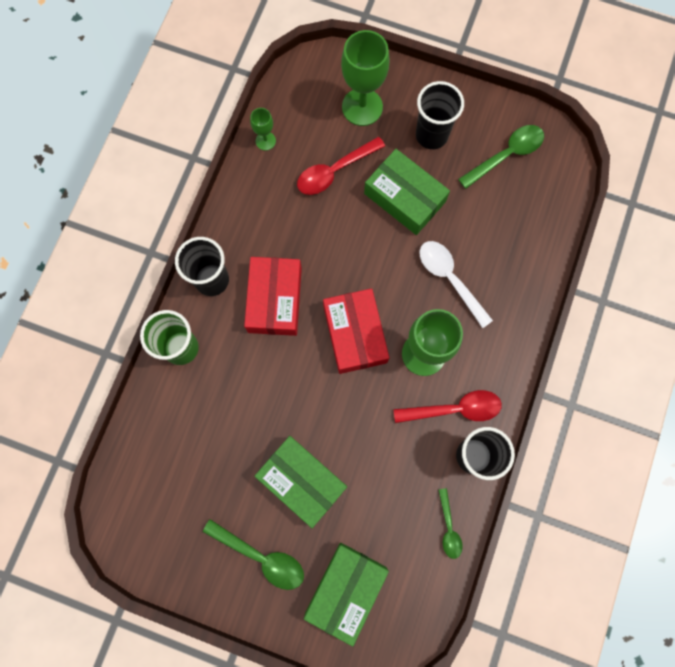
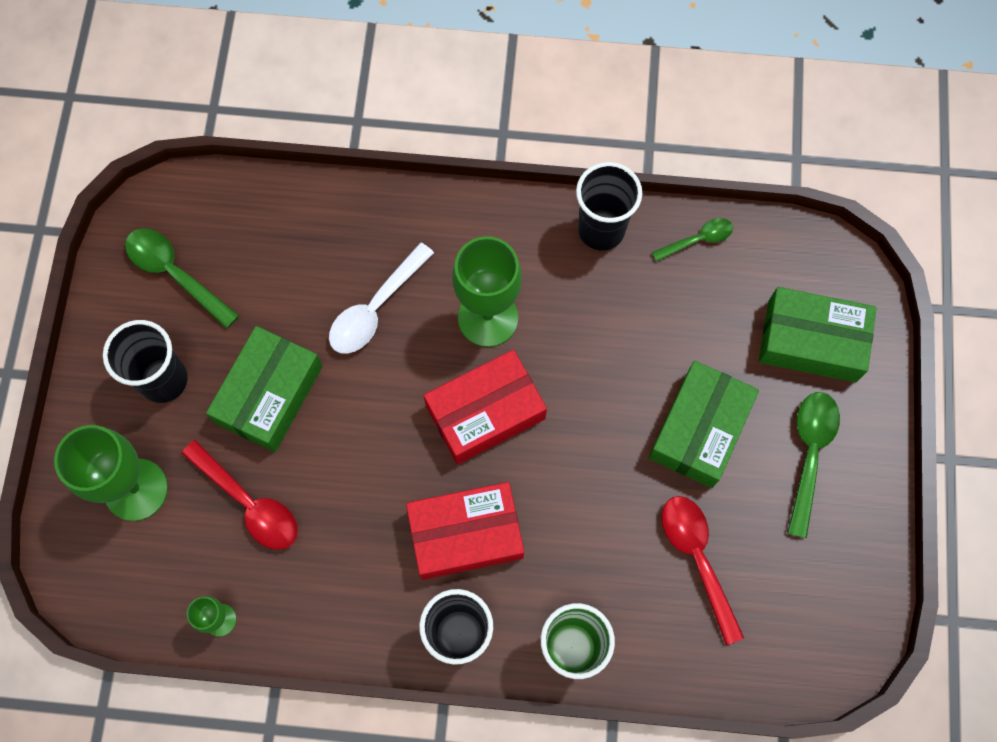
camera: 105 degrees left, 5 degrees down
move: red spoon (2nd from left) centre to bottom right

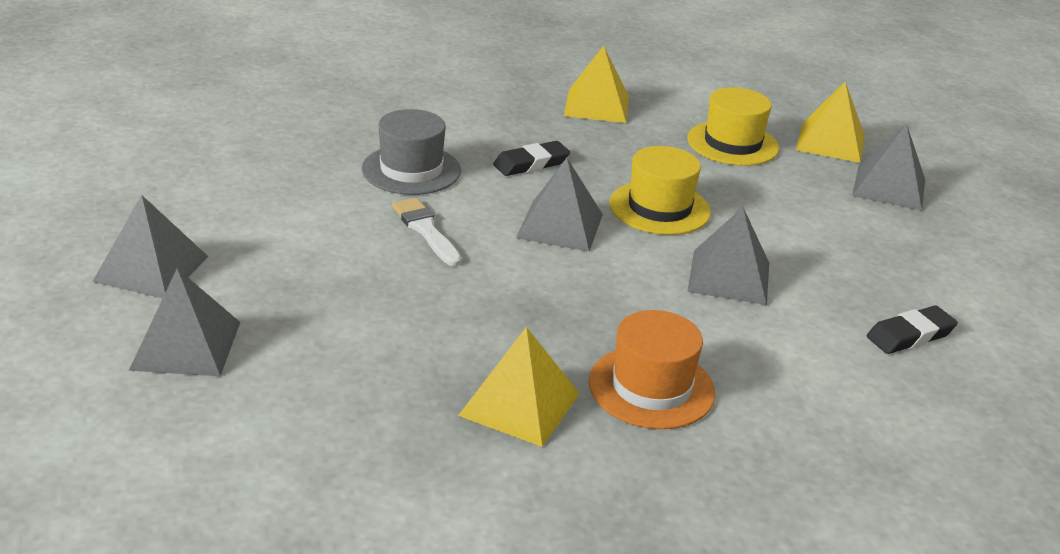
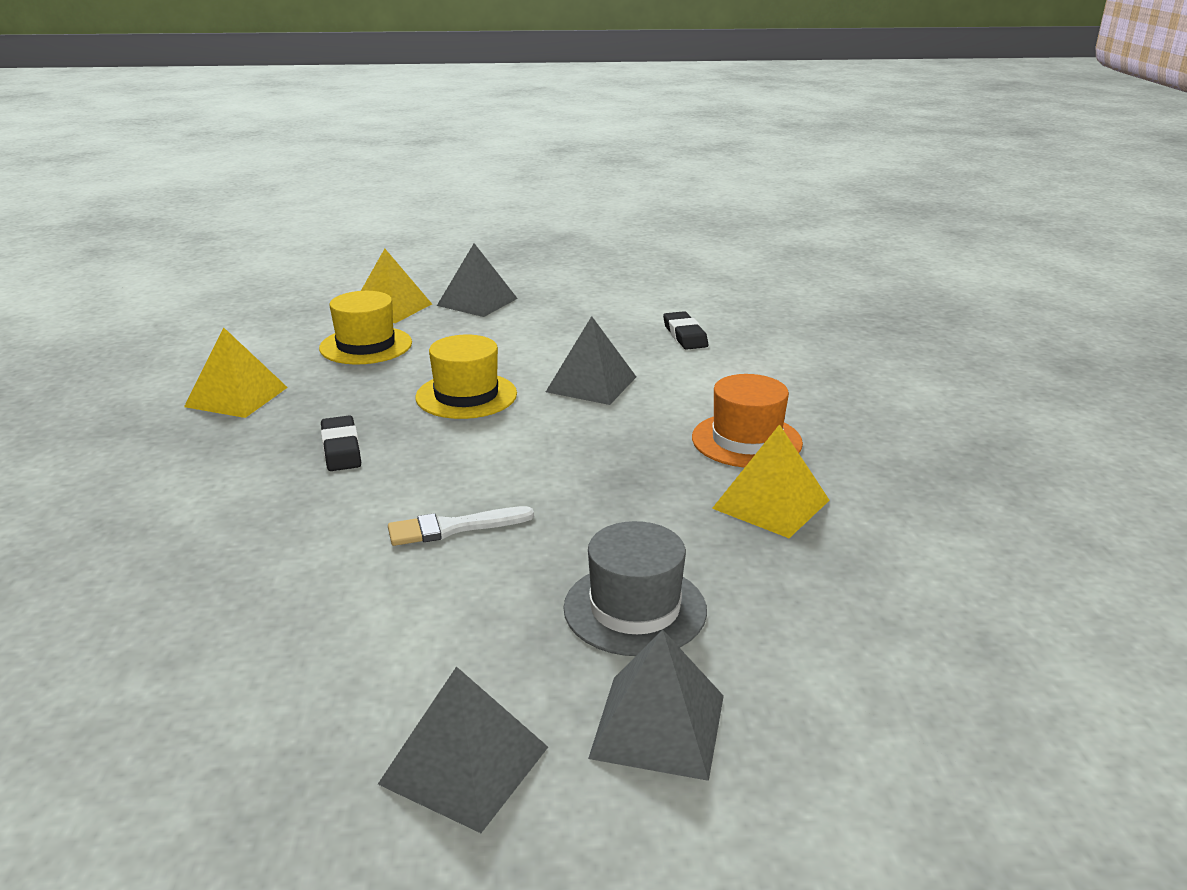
camera: 75 degrees left, 5 degrees down
delete: grey pyramid (3rd from left) centre
move: grey hat top centre to centre

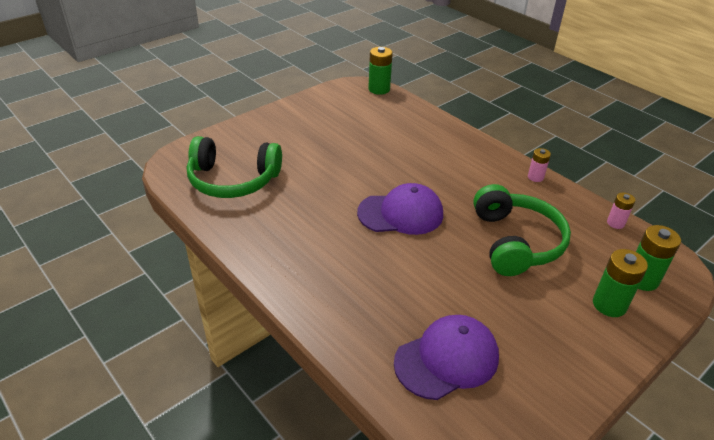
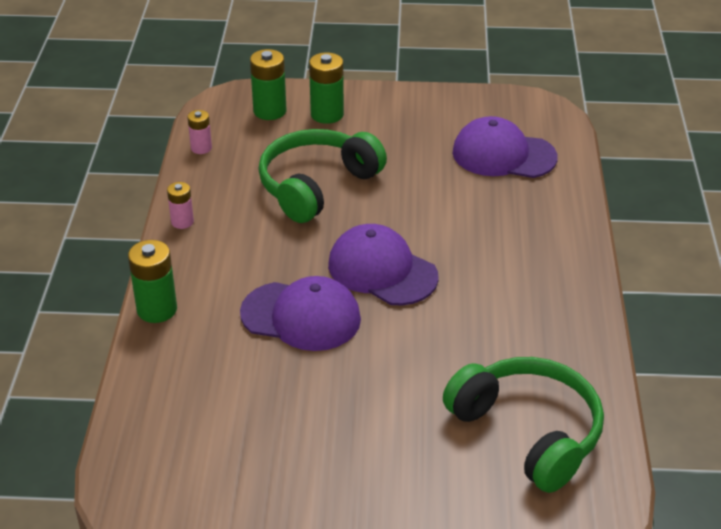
camera: 135 degrees left, 0 degrees up
insert: purple cap (1st from left) centre
move: green battery (1st from left) top centre to middle left

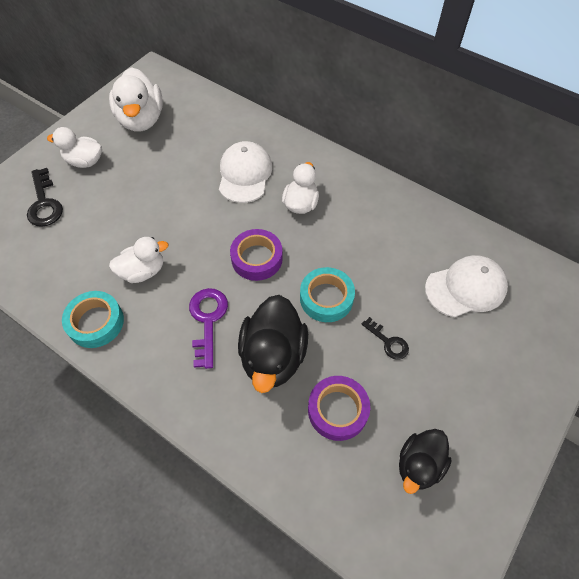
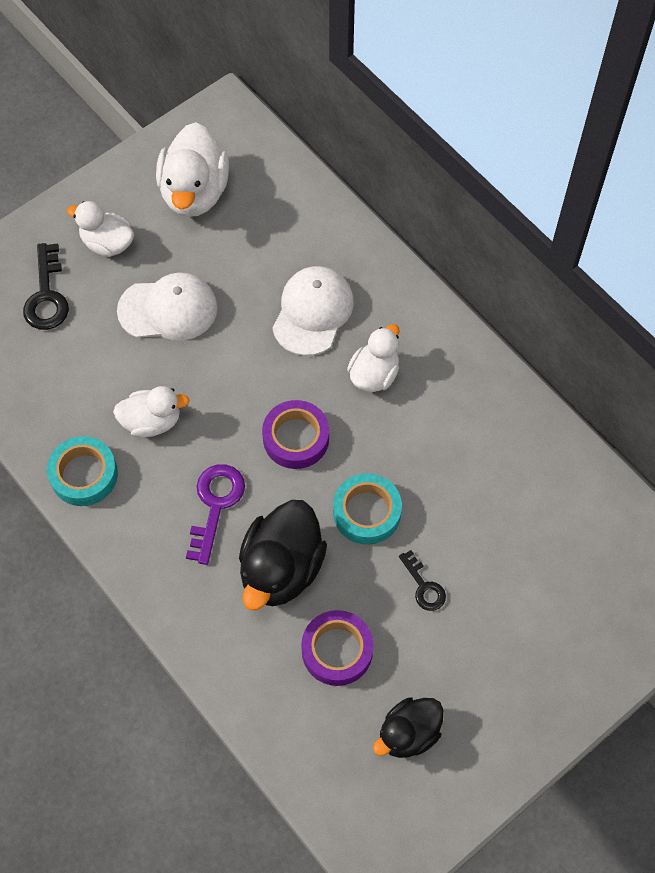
camera: 15 degrees right, 5 degrees up
move: white cap (2nd from left in the first image) middle right to white cap (1st from left) middle left

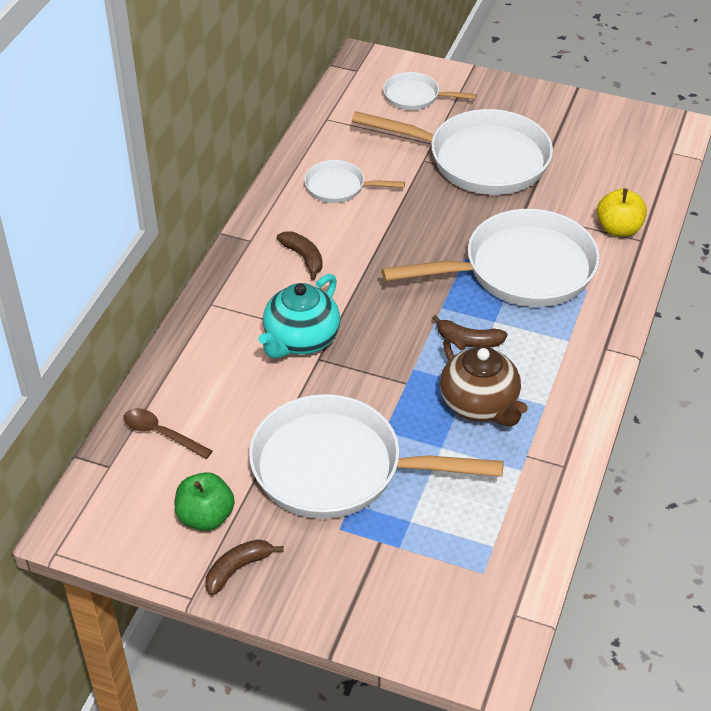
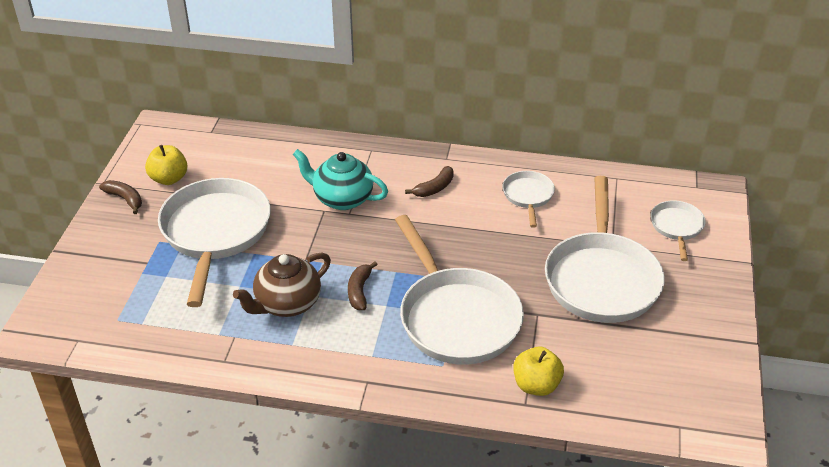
camera: 80 degrees right, 5 degrees down
delete: brown spoon middle left
recolor: green apple bottom left to yellow apple (1st from left) middle left

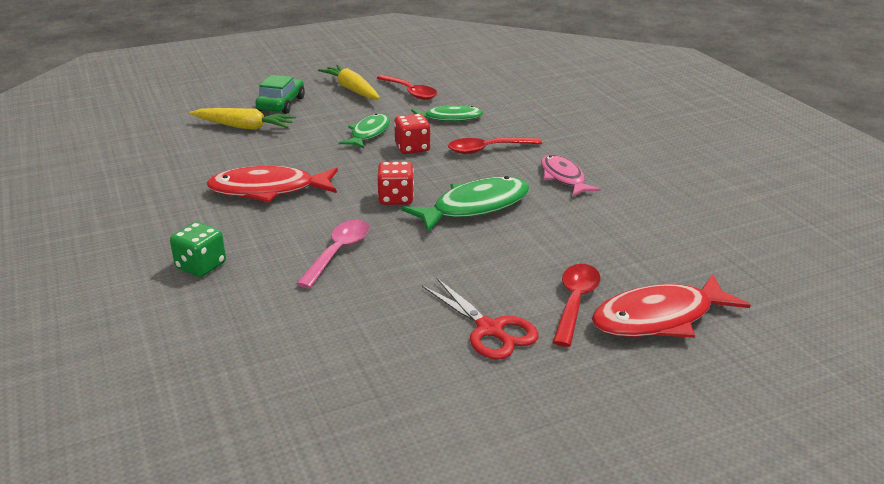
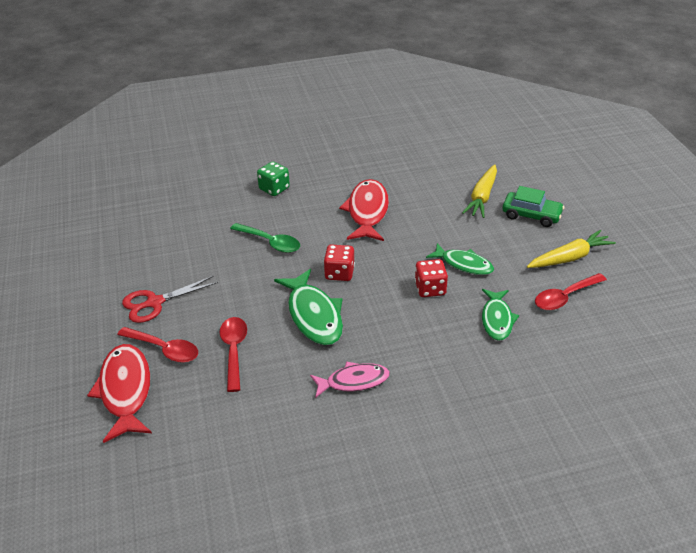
camera: 100 degrees right, 10 degrees up
move: red spoon (2nd from left) top centre to centre
recolor: pink spoon centre to green spoon centre

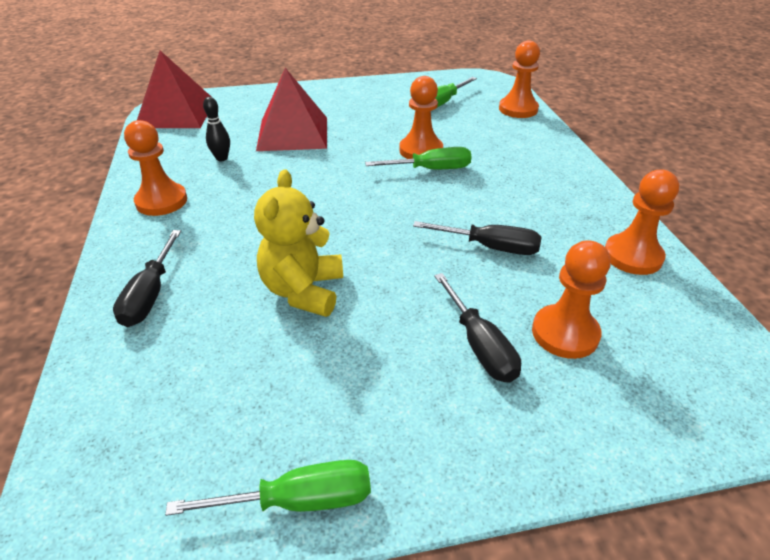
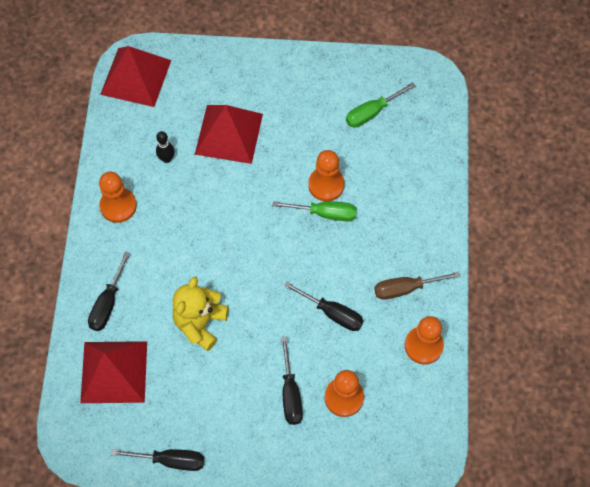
camera: 15 degrees right, 25 degrees up
delete: orange pawn (3rd from left) top right
insert: red pyramid (1st from left) bottom left; brown screwdriver middle right
recolor: green screwdriver (1st from left) bottom centre to black screwdriver (2nd from left) bottom left

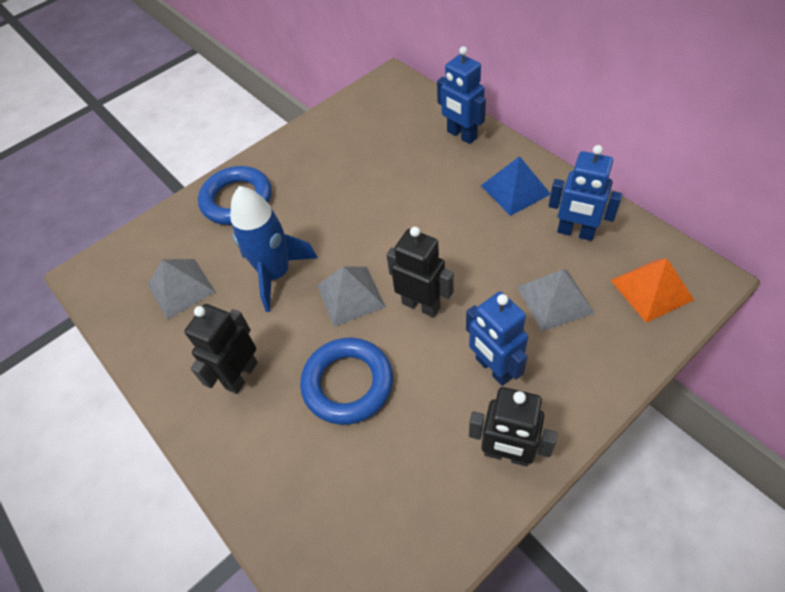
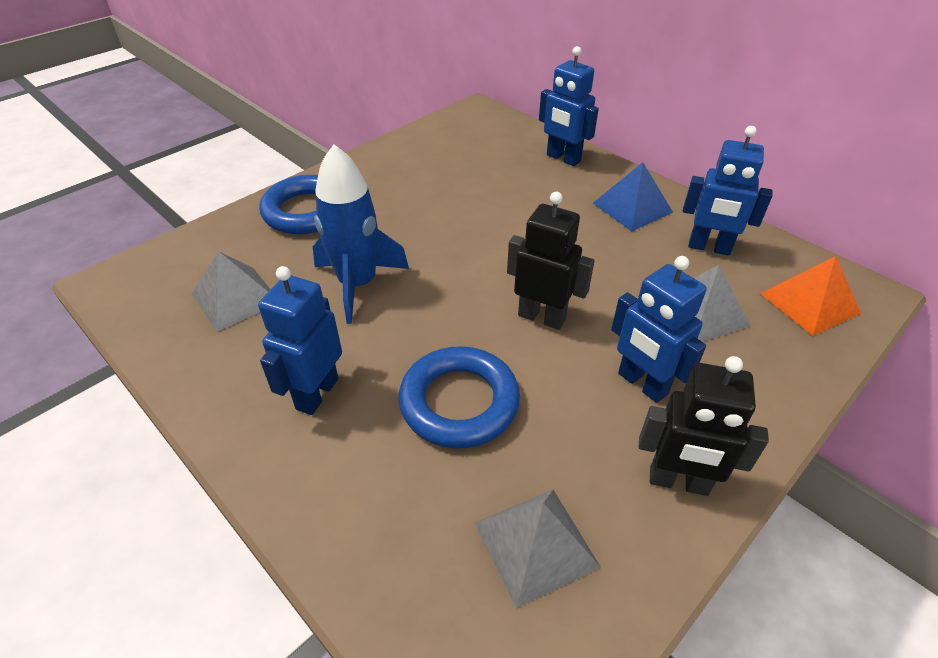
camera: 10 degrees left, 10 degrees down
move: grey pyramid (2nd from left) centre to bottom centre
recolor: black robot (1st from left) middle left to blue robot (1st from left) middle left

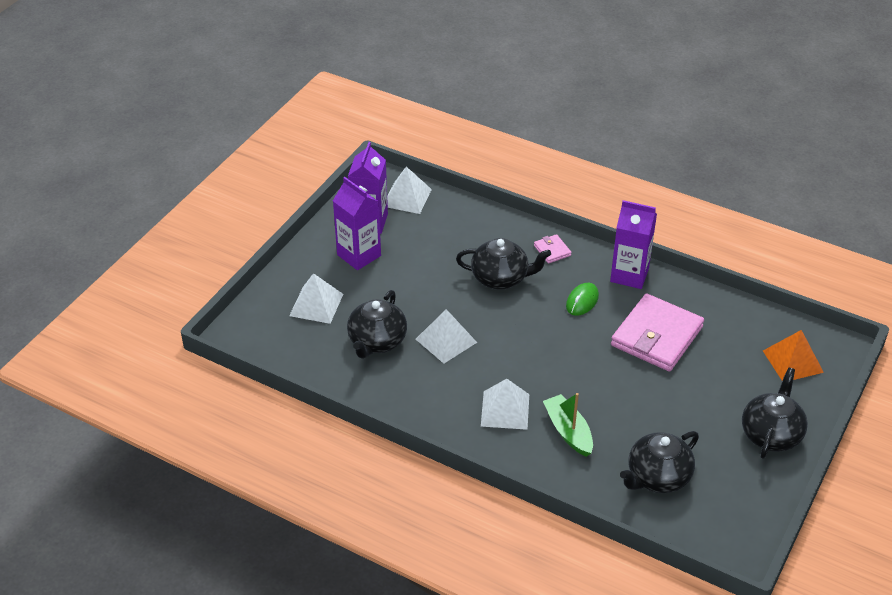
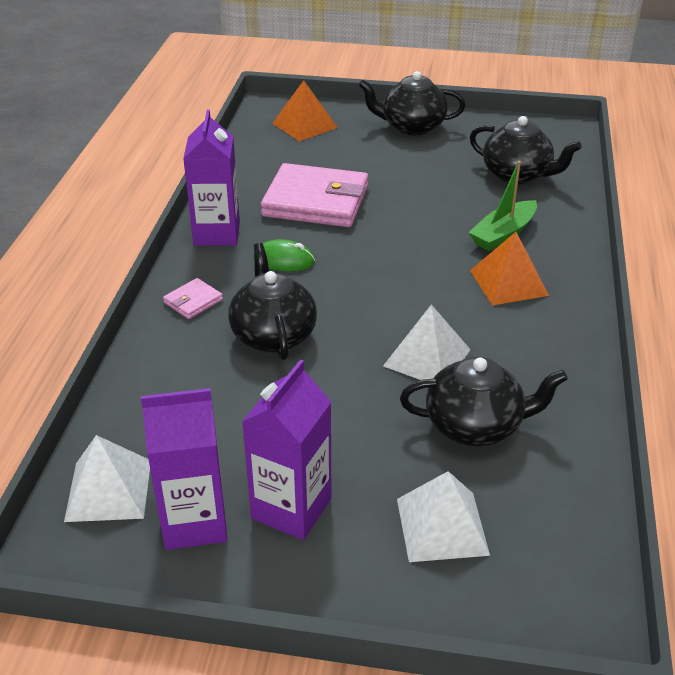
camera: 110 degrees left, 5 degrees down
recolor: white pyramid (4th from left) bottom centre to orange pyramid (2nd from left) middle right

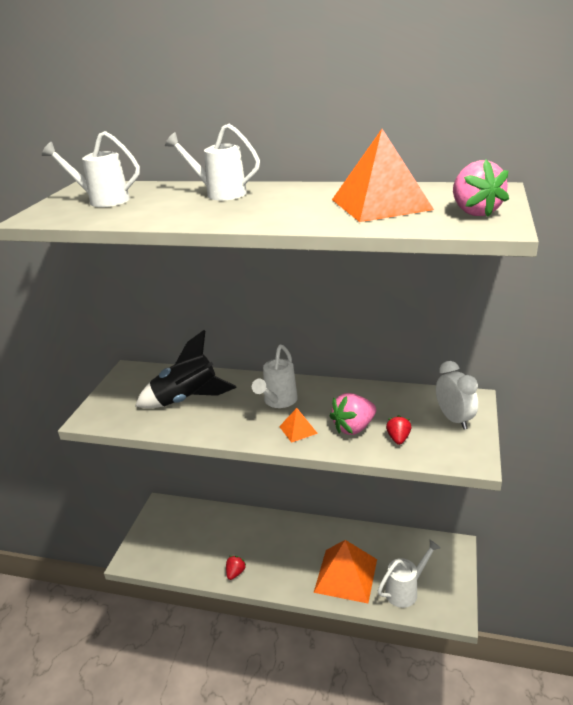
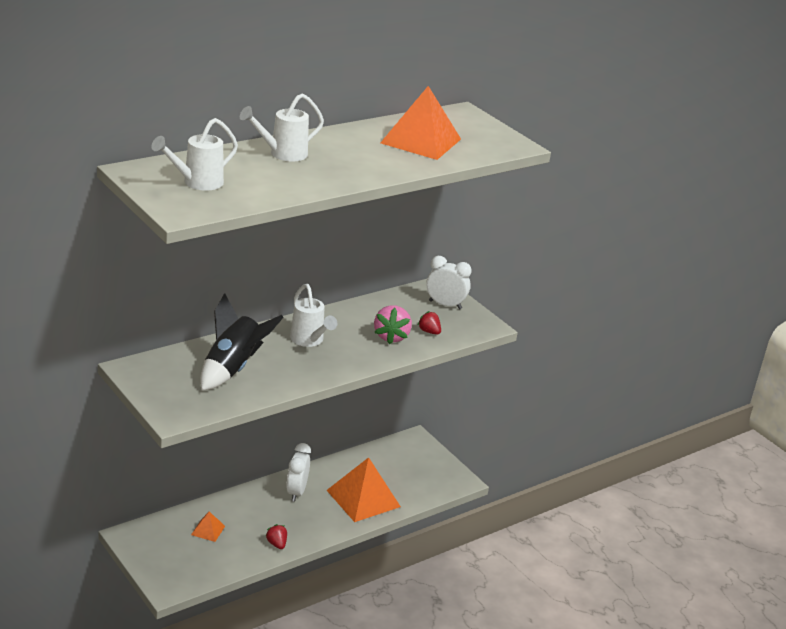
camera: 55 degrees left, 0 degrees up
delete: white watering can (4th from left) bottom right; pink strawberry (2nd from left) top right
insert: white clock (1st from left) bottom centre
move: orange pyramid (1st from left) centre to bottom left

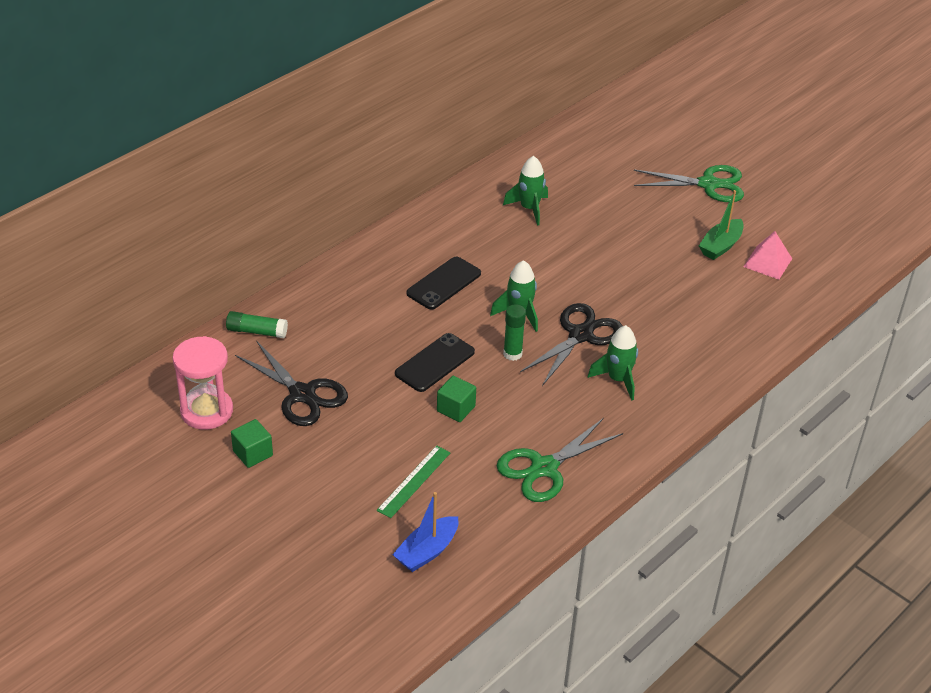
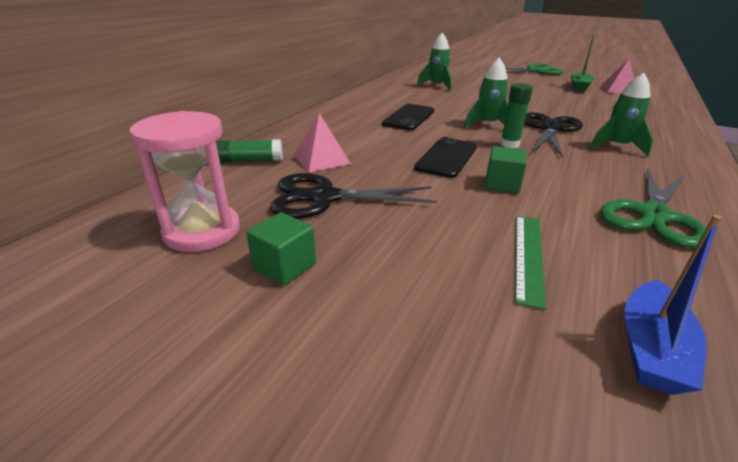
camera: 15 degrees left, 10 degrees down
insert: pink pyramid (1st from left) top centre
rotate: black scissors (1st from left) middle left = centre 150 degrees clockwise

